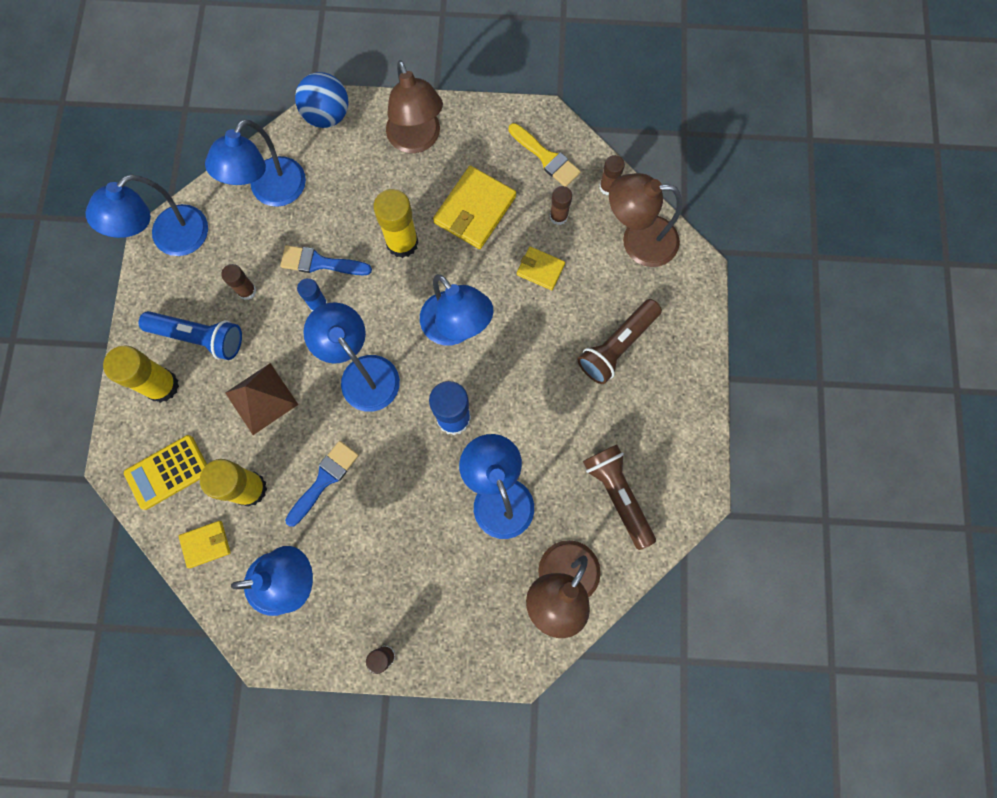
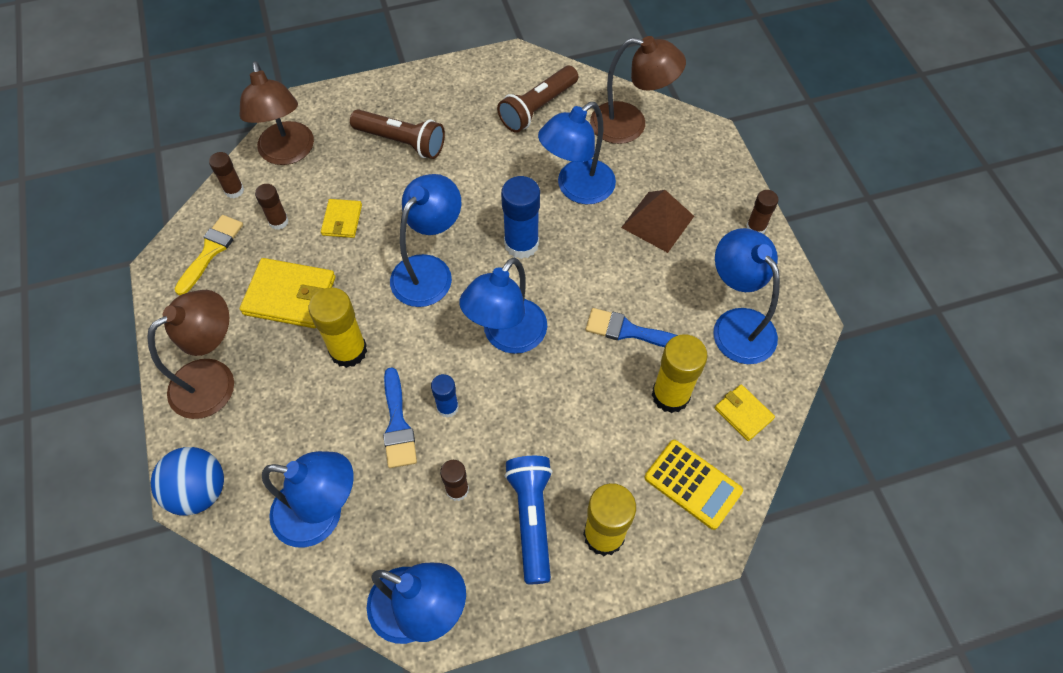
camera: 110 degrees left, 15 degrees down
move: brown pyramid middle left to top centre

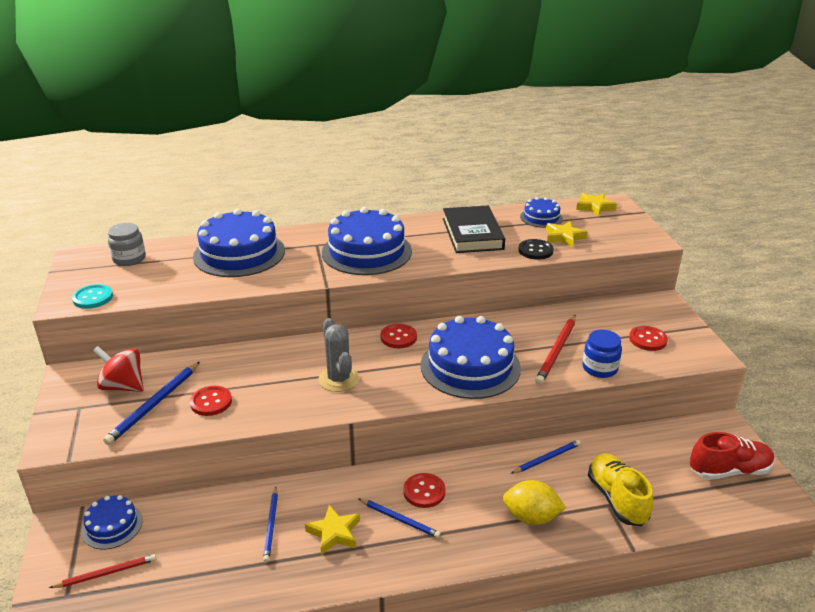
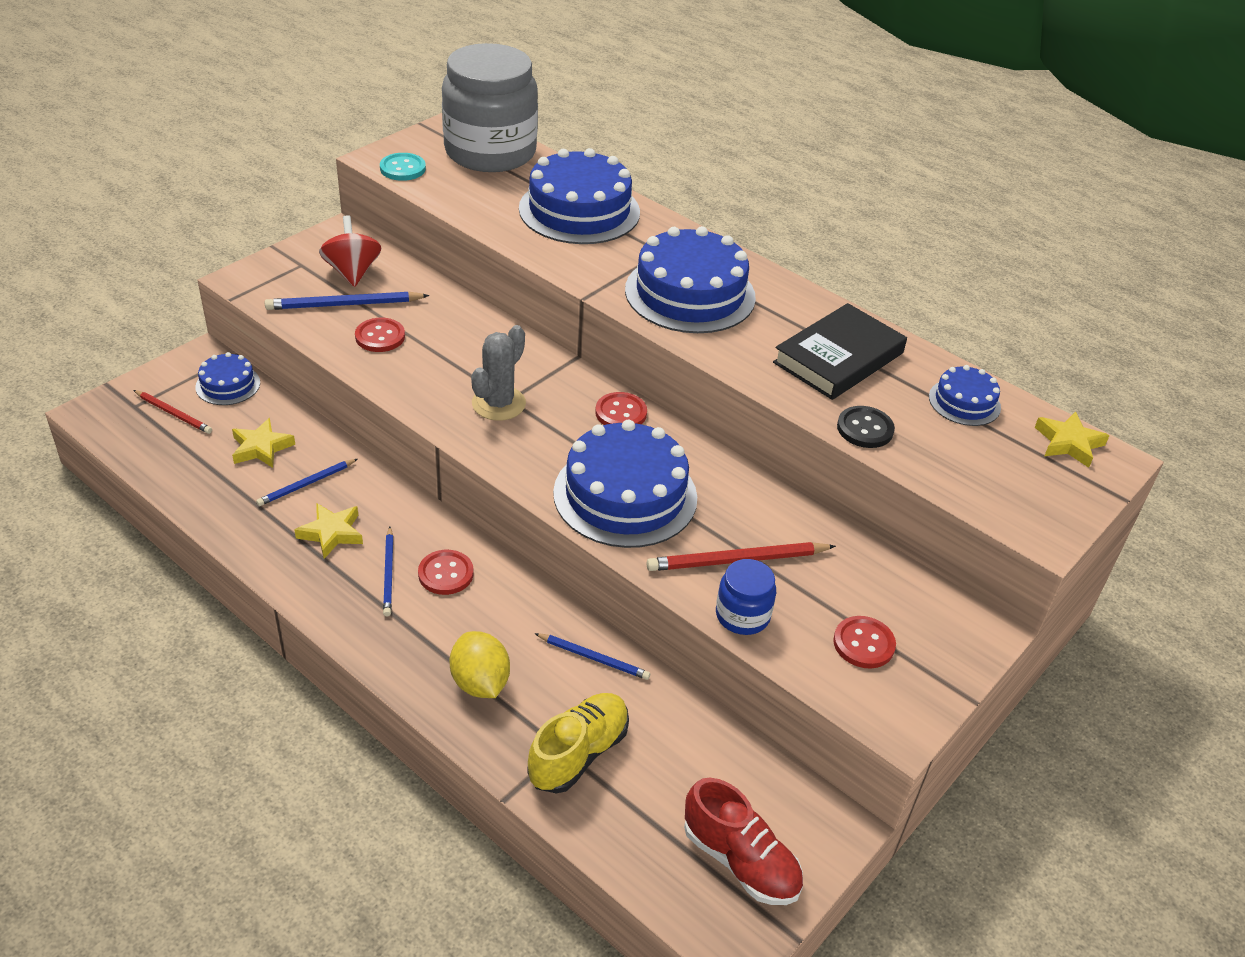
camera: 50 degrees right, 10 degrees up
move: yellow star (2nd from left in the first image) middle right to yellow star (1st from left) middle left
resize: grey jar middle left = top centre x2.27

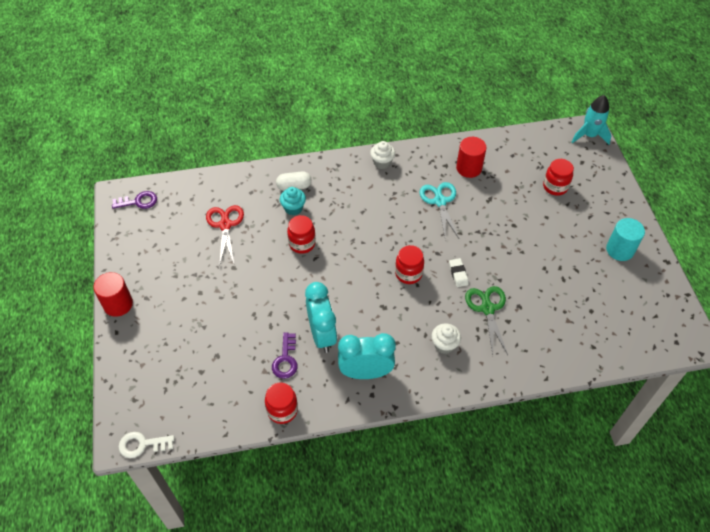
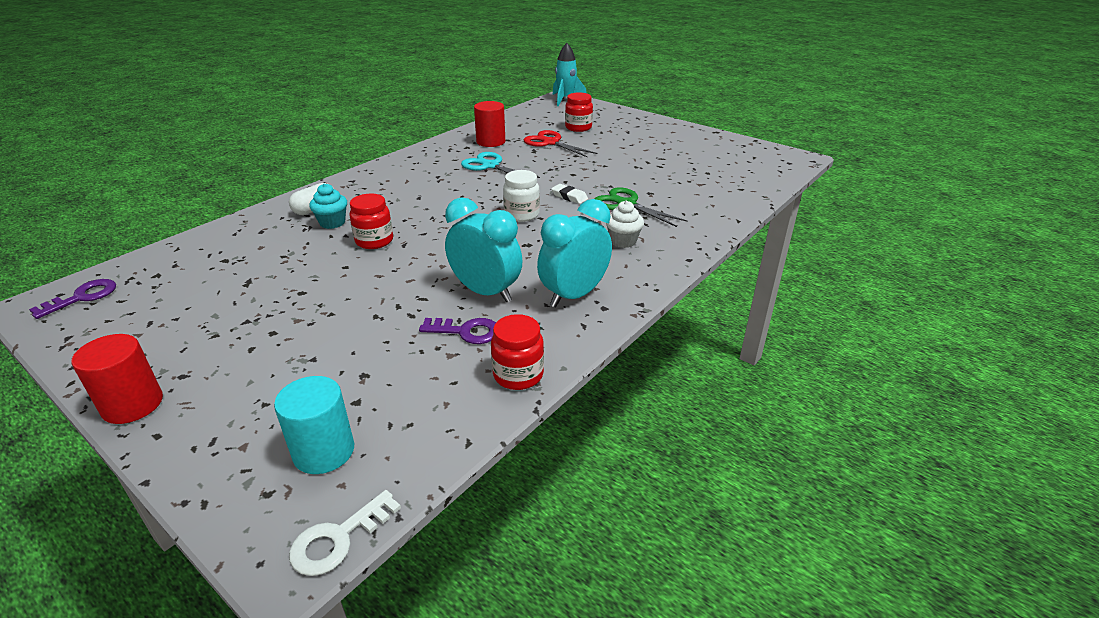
camera: 40 degrees left, 20 degrees down
delete: white cupcake (1st from left) top centre
move: red scissors middle left to top centre; turquoise cylinder middle right to bottom left
recolor: red jar (3rd from left) centre to white jar top centre
rotate: purple key (2nd from left) bottom centre = centre 45 degrees counterclockwise

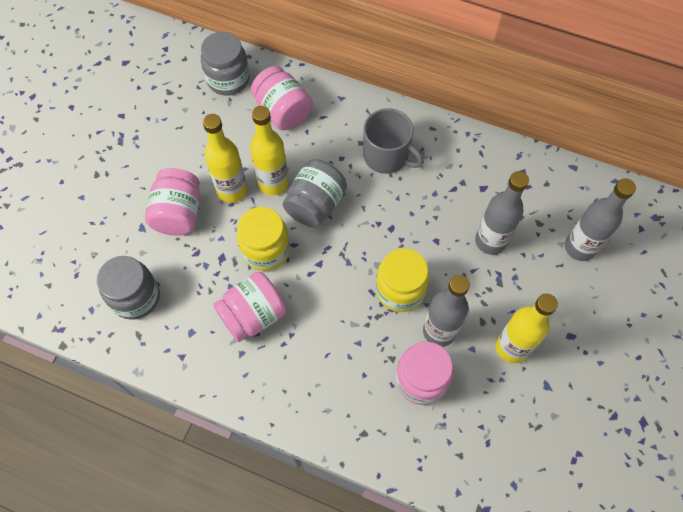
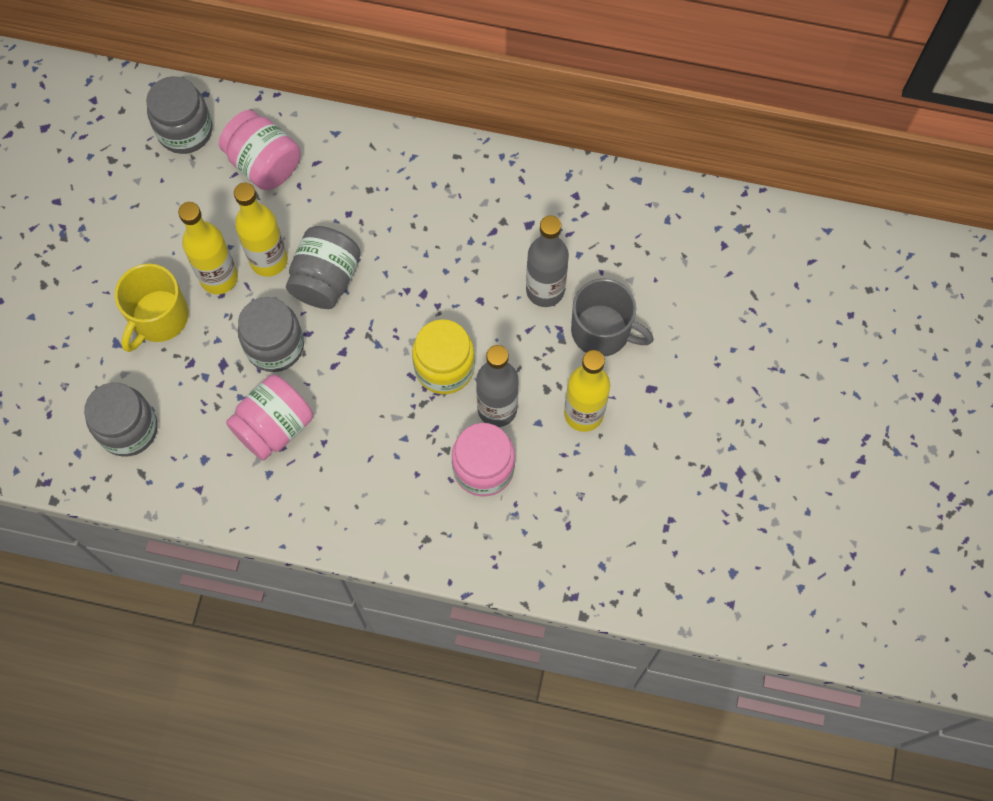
camera: 10 degrees left, 5 degrees up
delete: grey bottle (3rd from left) middle right
move: grey mug top centre to centre
replace: pink jar (1st from left) middle left to yellow mug middle left
recolor: yellow jar (1st from left) centre to grey jar (3rd from left) middle left

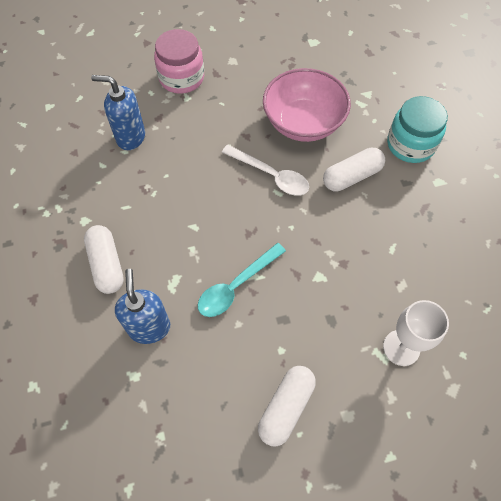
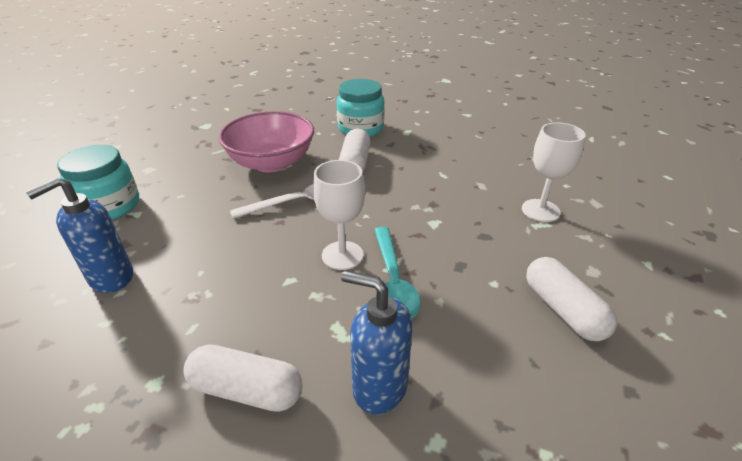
camera: 55 degrees left, 25 degrees down
insert: white goblet (1st from left) centre
recolor: pink jar top centre to turquoise jar (1st from left) middle left

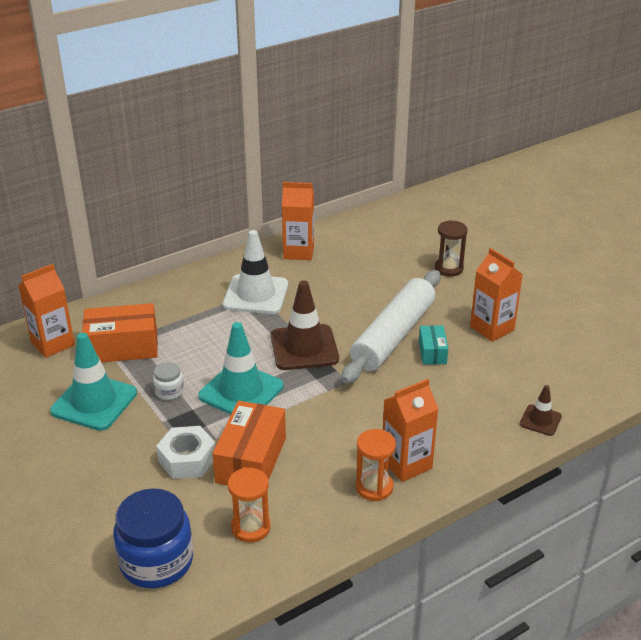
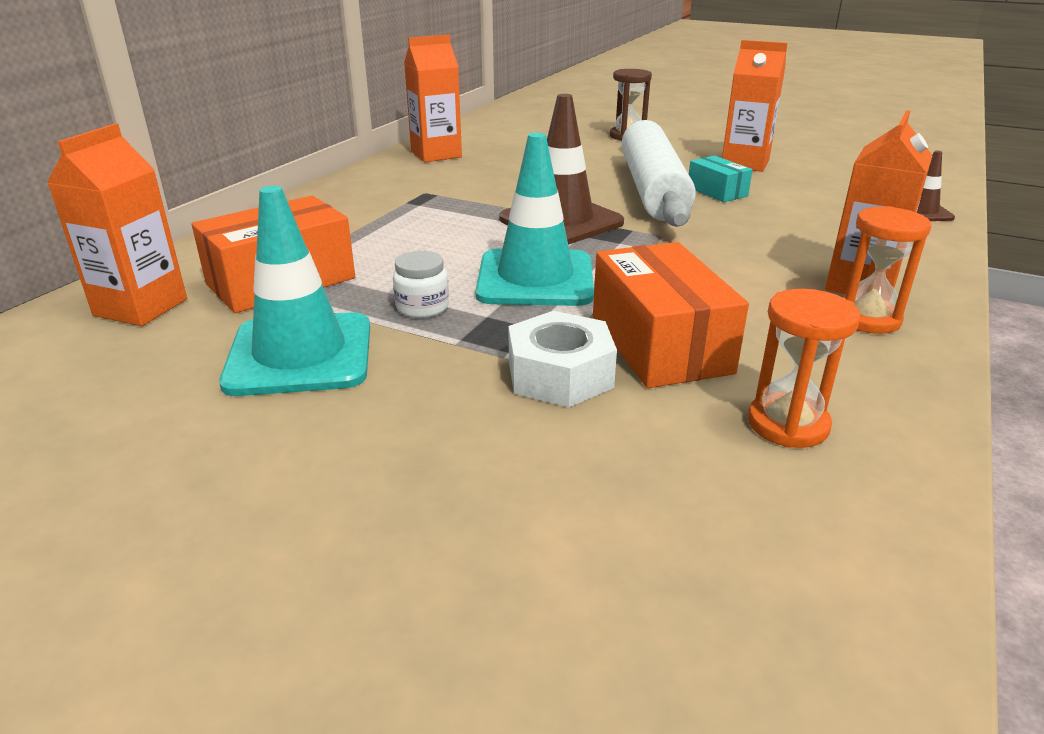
camera: 30 degrees left, 5 degrees down
delete: blue jar bottom left; white traffic cone centre

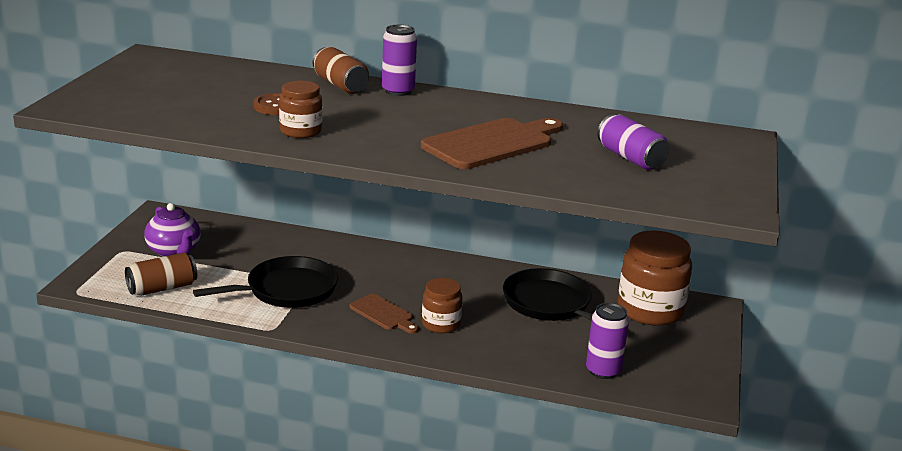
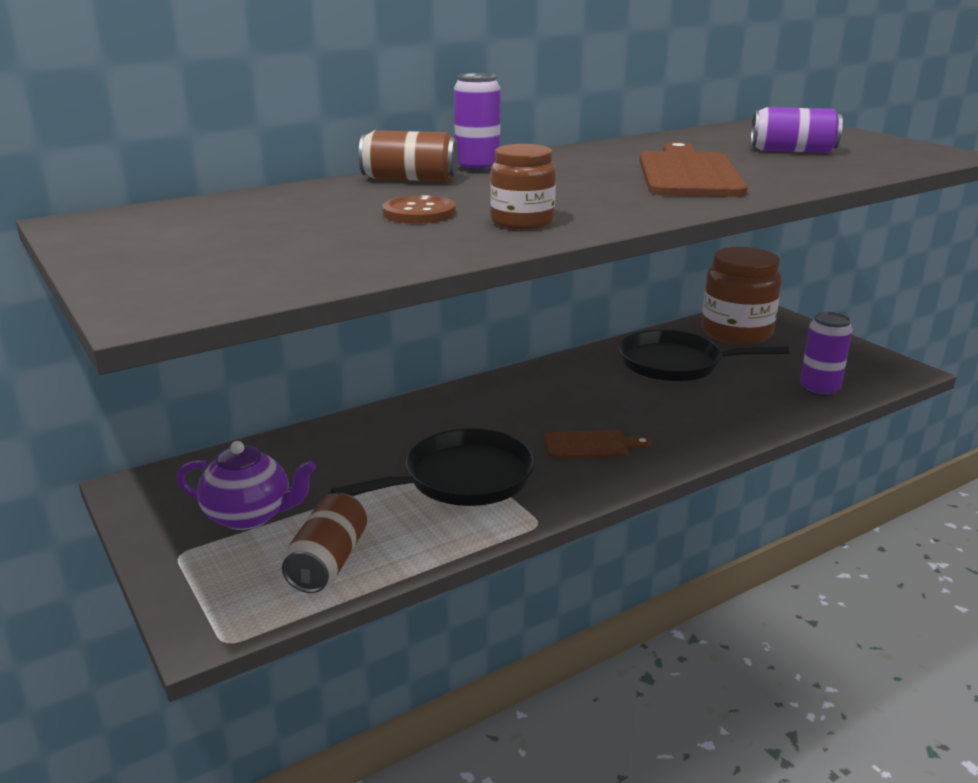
camera: 45 degrees left, 0 degrees up
delete: brown jar (2nd from left) bottom centre
rotate: black pan (1st from left) middle left = centre 45 degrees clockwise

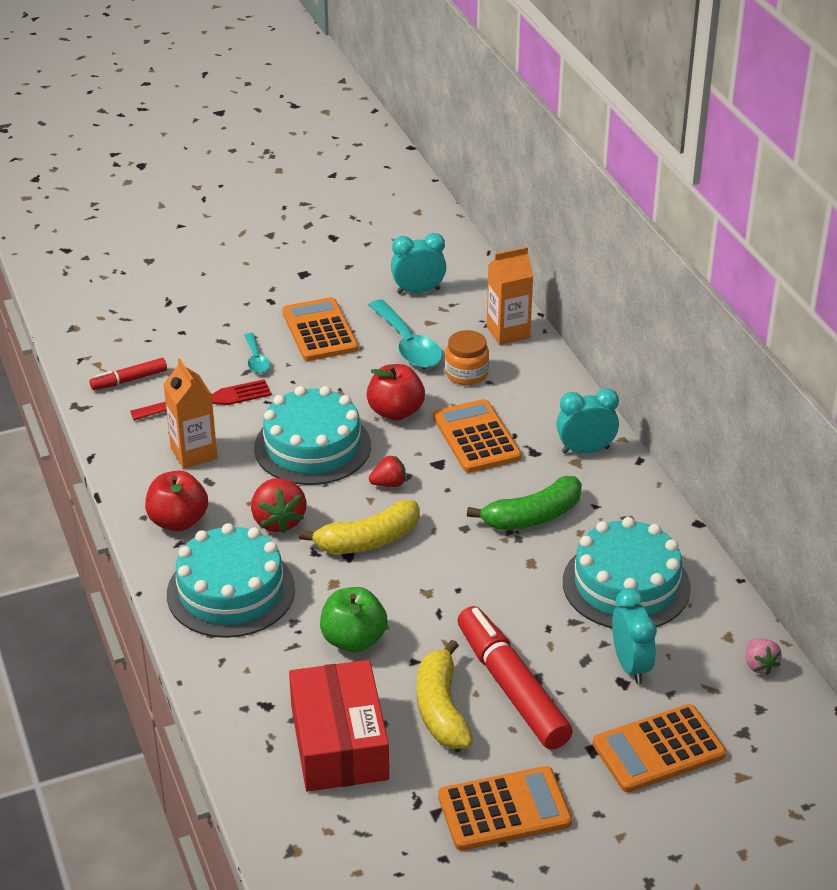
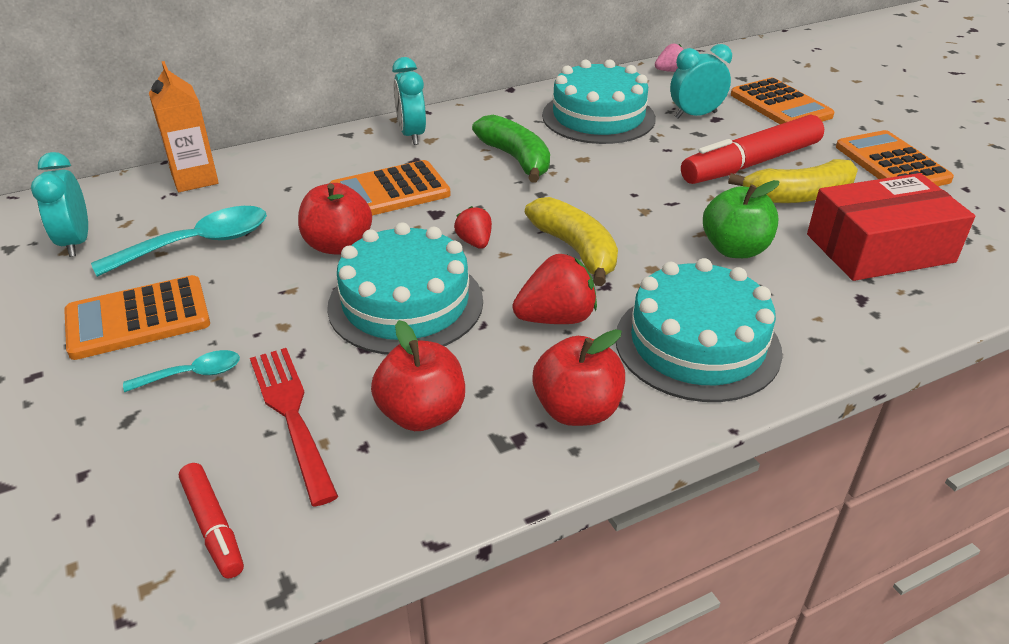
camera: 95 degrees left, 0 degrees up
delete: orange jar centre
replace: orange carton (1st from left) middle left to red apple (2nd from left) centre

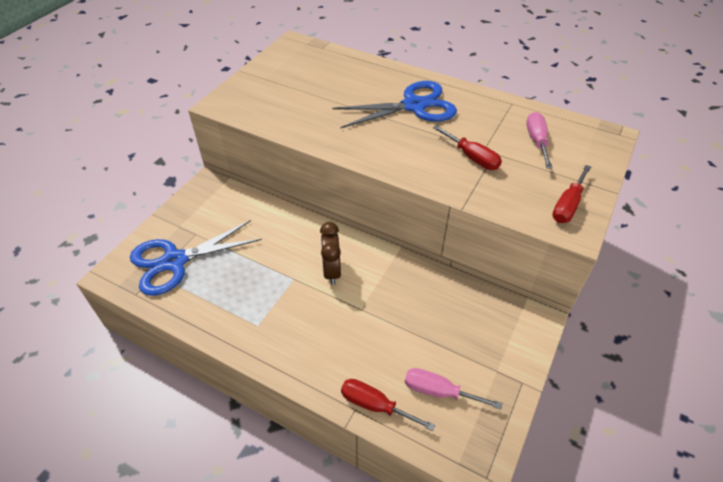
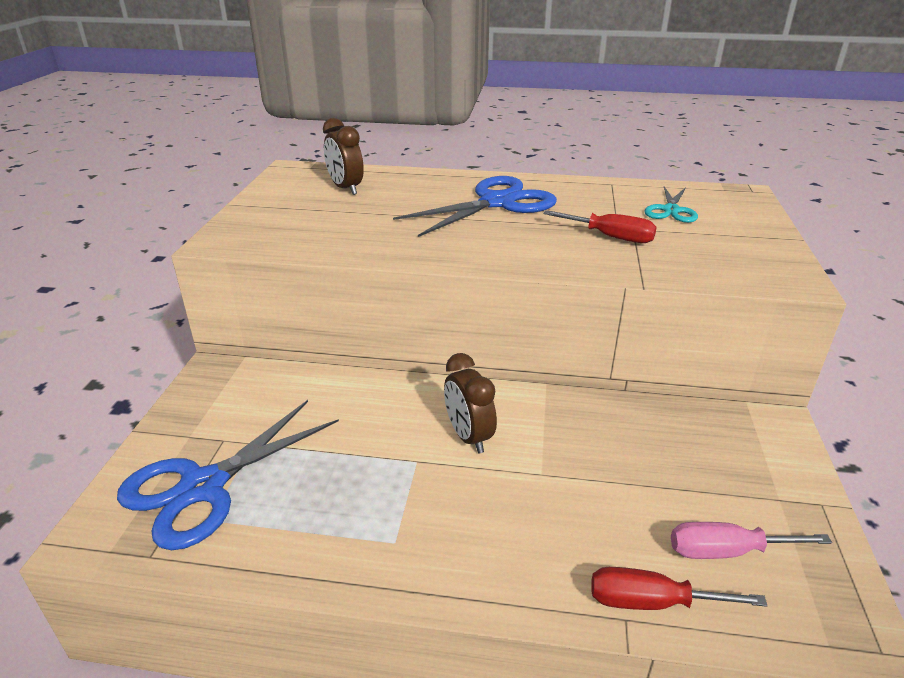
camera: 20 degrees left, 15 degrees down
delete: red screwdriver (3rd from left) middle right
insert: brown clock (1st from left) top centre
replace: pink screwdriver (2nd from left) top right to turquoise scissors top right

